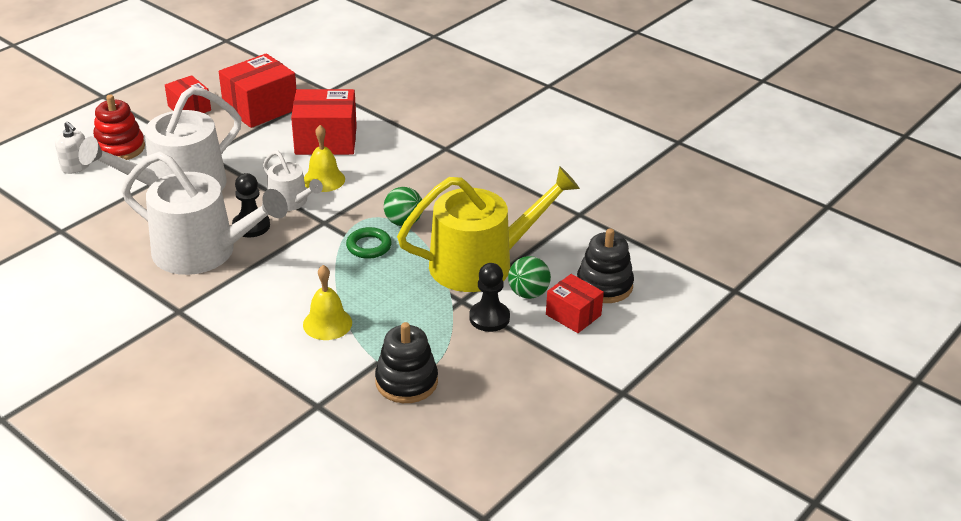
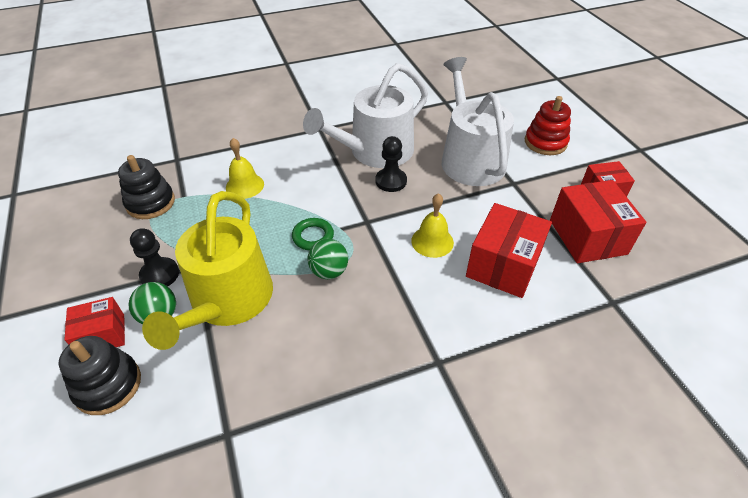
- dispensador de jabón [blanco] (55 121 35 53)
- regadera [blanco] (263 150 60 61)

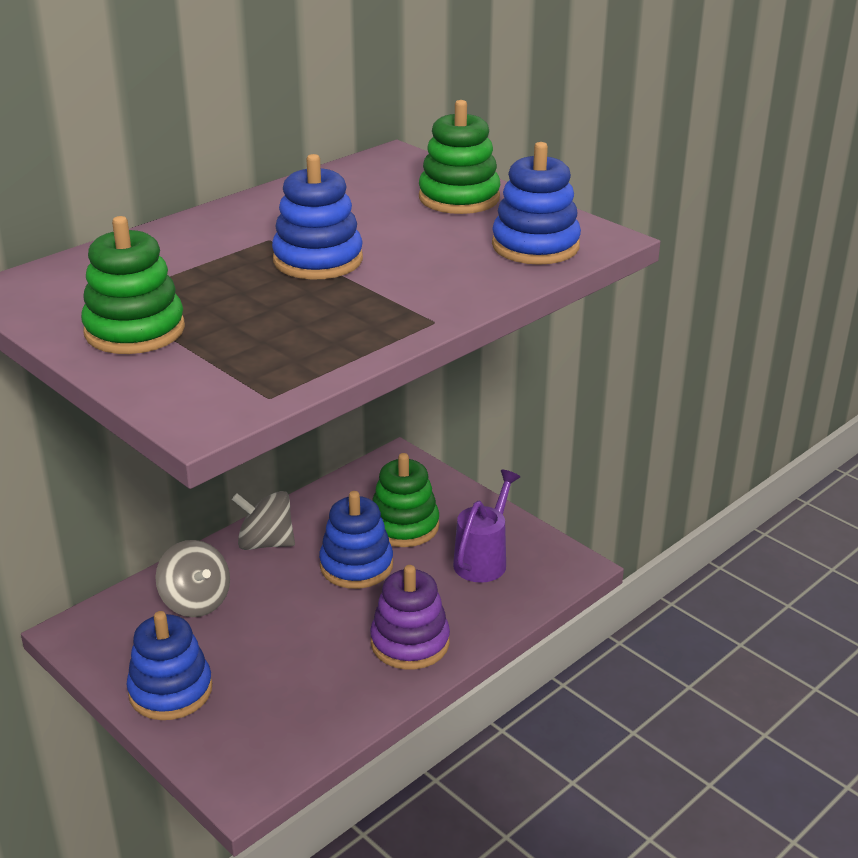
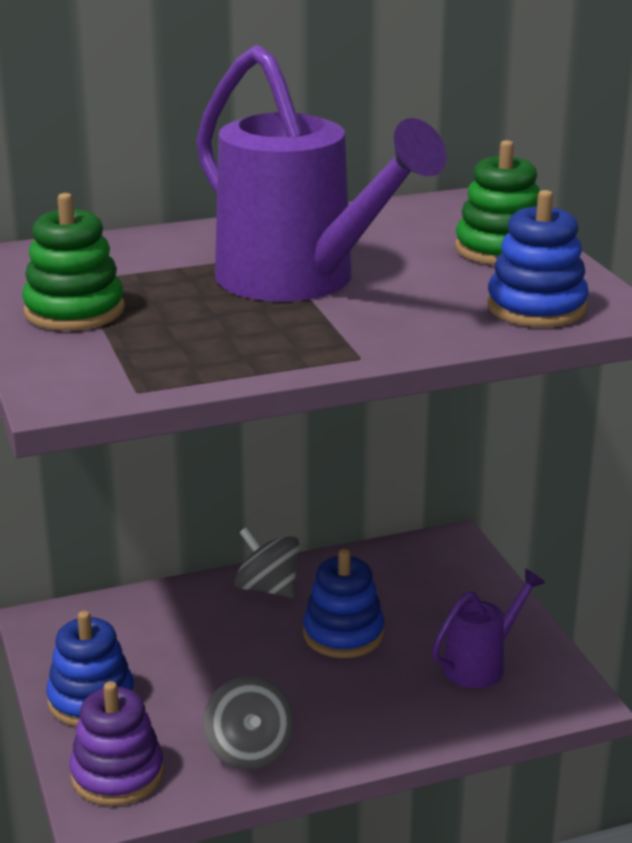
- juguete apilable [verde] (372 453 67 94)
~ peonza [gris] (155 540 75 77) to (203 676 91 94)
~ juguete apilable [morado] (370 565 80 105) to (70 681 94 125)
~ juguete apilable [azul] (272 154 91 126) to regadera [morado] (196 45 251 257)

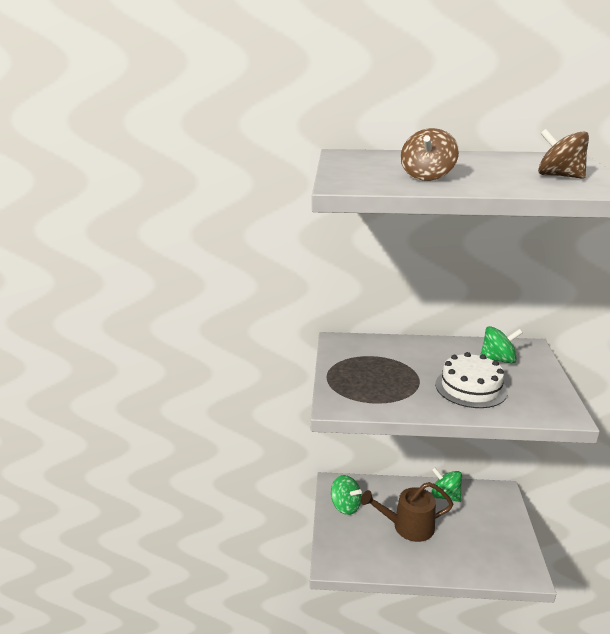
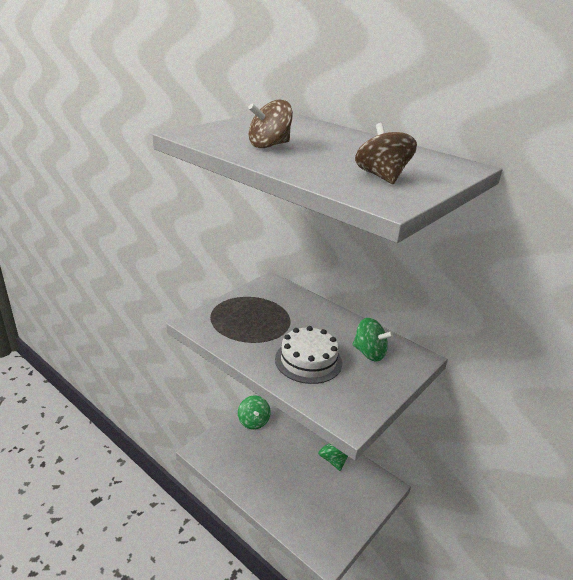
- regadera [marrón] (361 482 92 60)

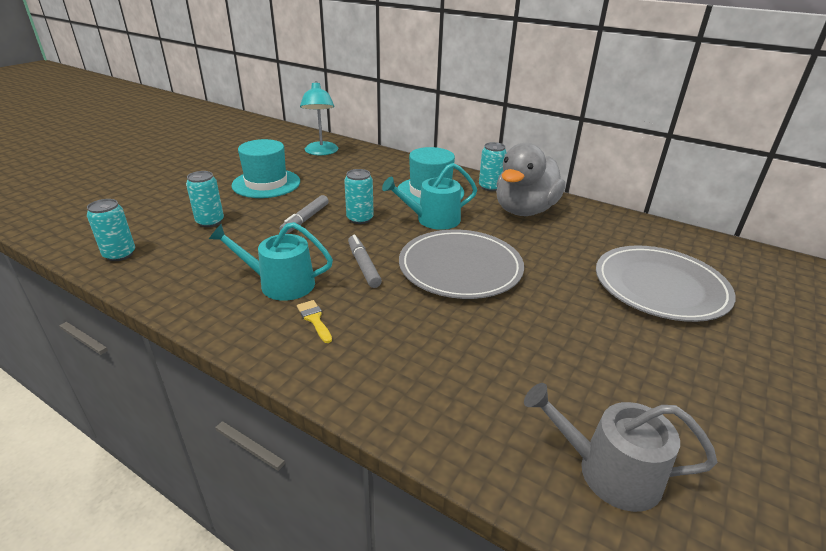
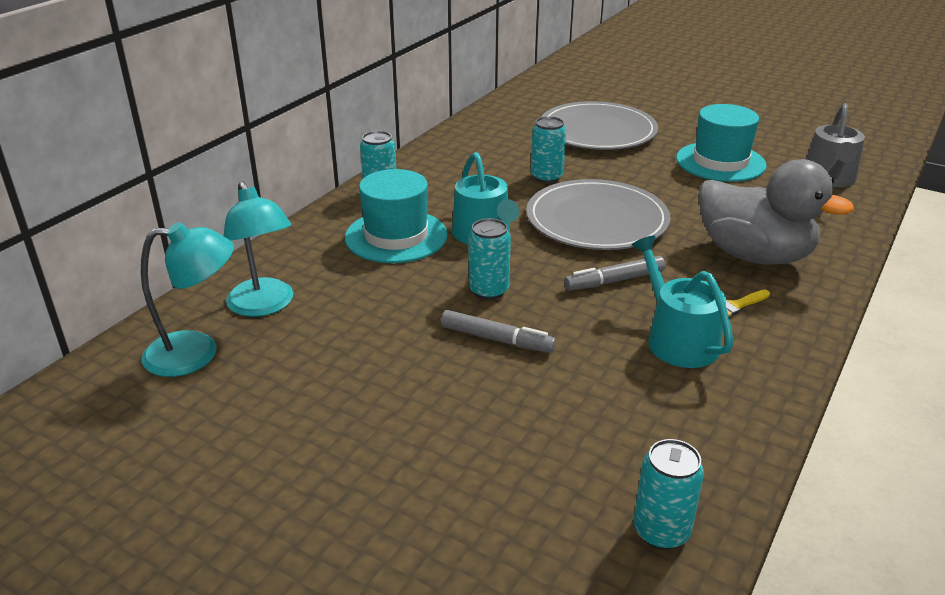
+ lámpara [turquesa] (224 181 70 136)
~ lata [turquesa] (186 171 38 56) to (531 116 35 67)
~ sombrero [turquesa] (232 139 68 59) to (676 104 91 78)
~ pato [gris] (496 143 70 73) to (699 159 155 106)
~ regadera [turquesa] (209 222 124 79) = (632 235 102 133) 150 degrees clockwise

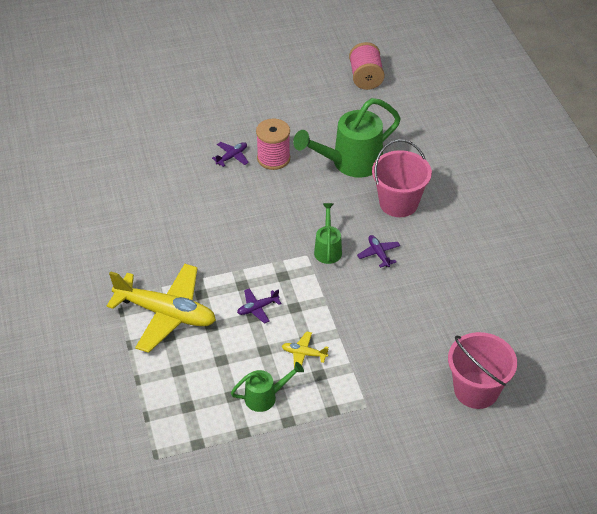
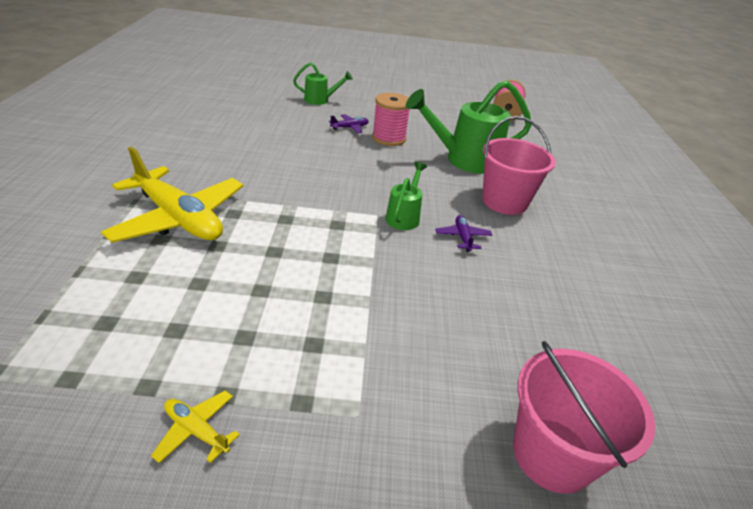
- avión [morado] (237 288 44 36)
~ regadera [verde] (231 362 73 50) to (293 62 60 43)
~ avión [amarillo] (282 331 46 36) to (151 391 89 72)

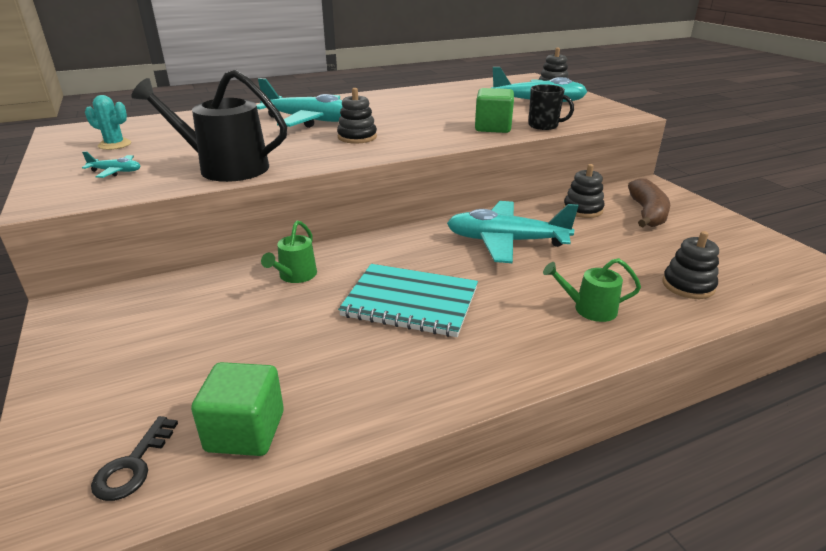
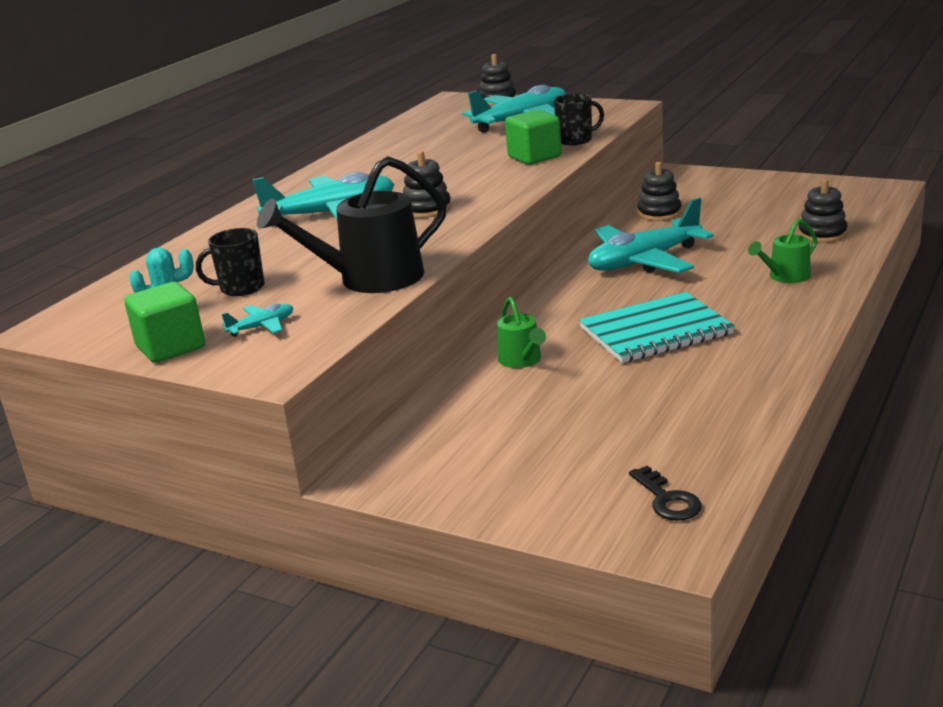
- plátano [marrón] (628 178 42 49)
+ taza [negro] (196 228 69 68)
~ cubo [verde] (191 362 93 94) to (124 282 81 81)

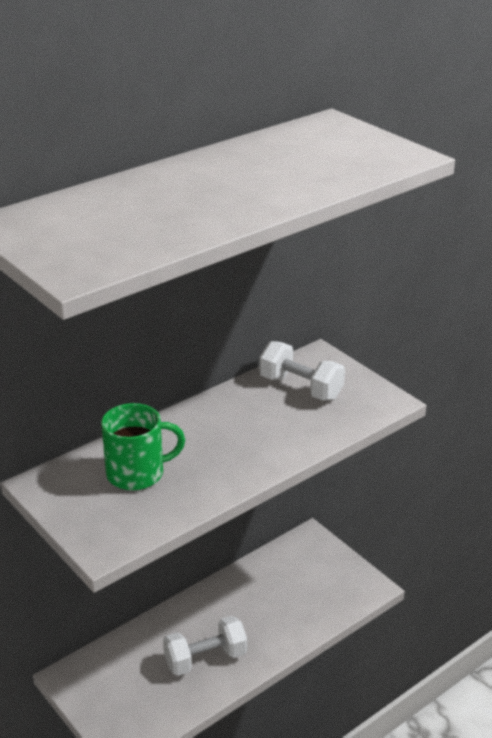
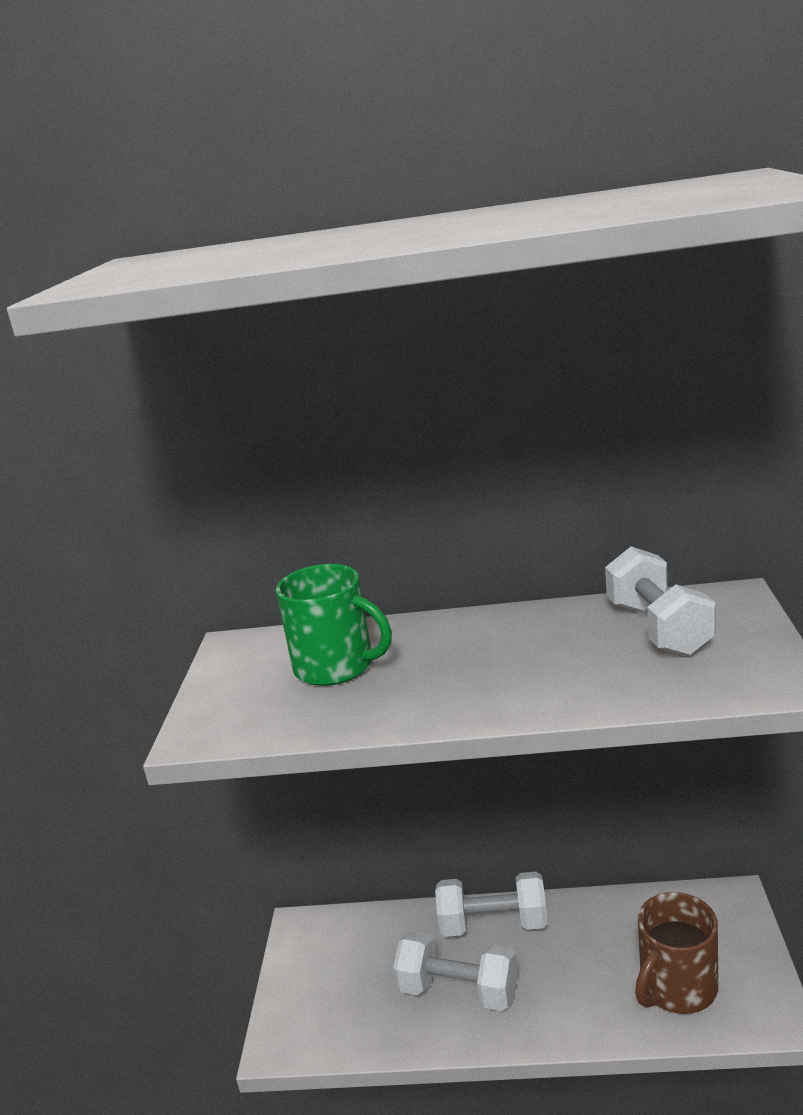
+ mancuerna [blanco] (435 872 113 65)
+ taza [marrón] (635 892 83 122)

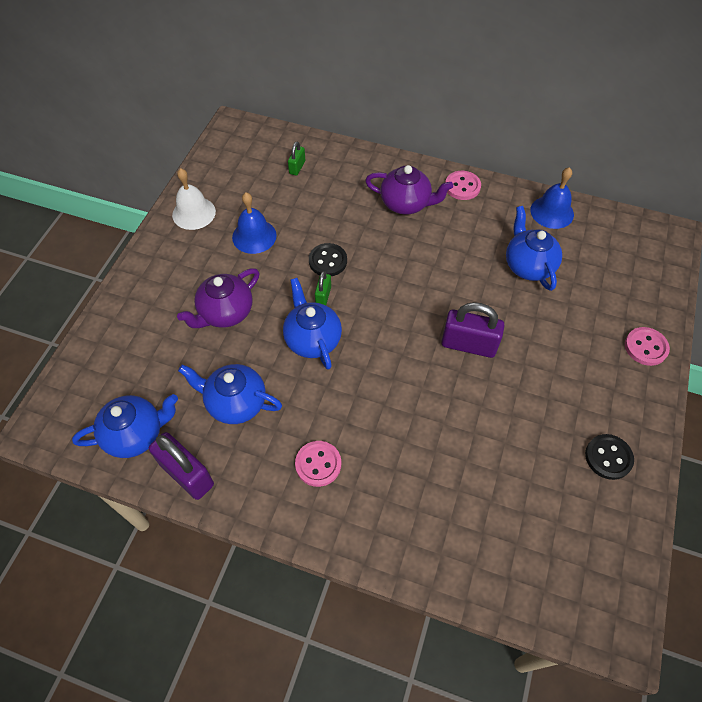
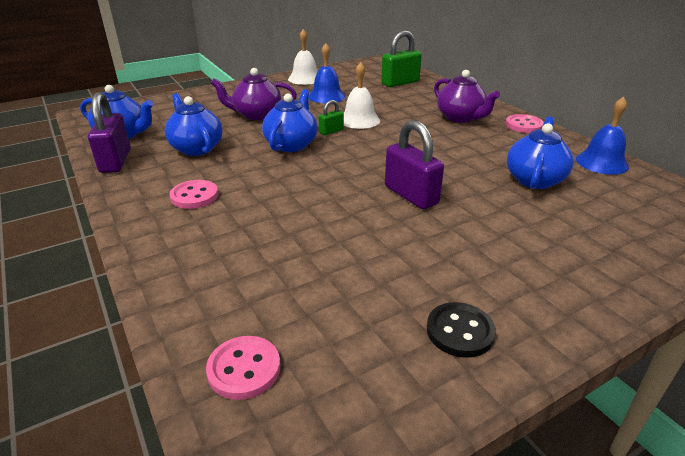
~ botón [rosa] (625 327 45 39) to (206 336 74 64)
~ botón [negro] (309 243 38 33) to campana [blanco] (344 62 36 67)
~ candado [verde] (288 141 17 35) = (381 30 41 57) x1.92

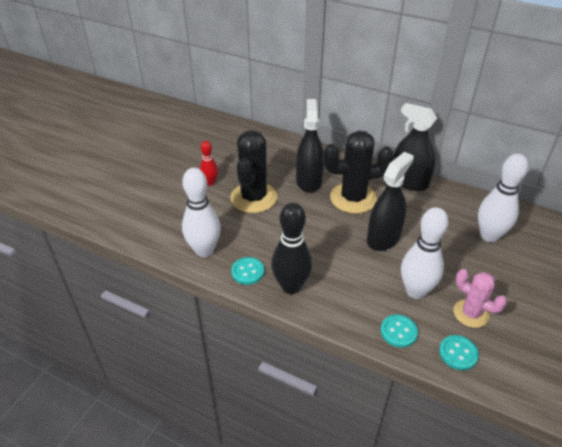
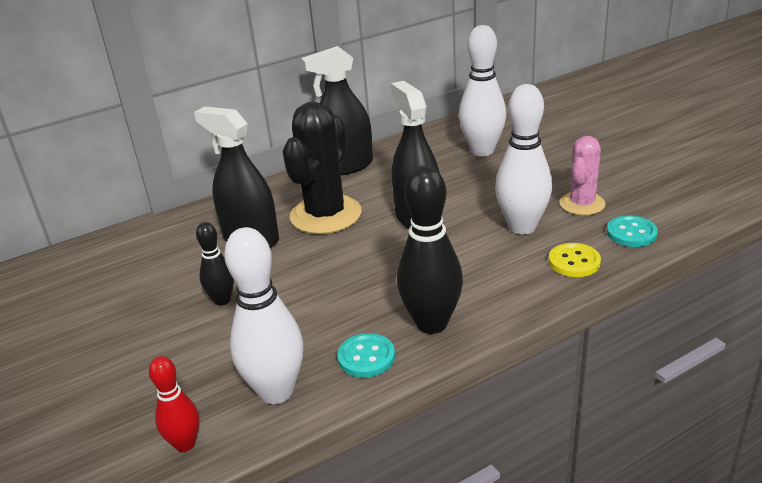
~ bolo [rojo] (200 141 18 45) to (149 356 50 96)
~ cactus [negro] (230 130 47 83) to bolo [negro] (196 222 38 84)
~ botón [turquesa] (381 315 37 33) to botón [amarillo] (549 243 52 34)
~ cactus [rosa] (454 269 53 59) = (560 136 46 79) 45 degrees counterclockwise

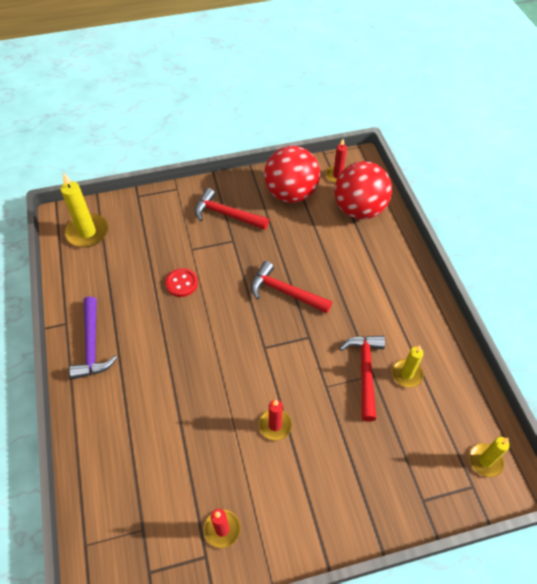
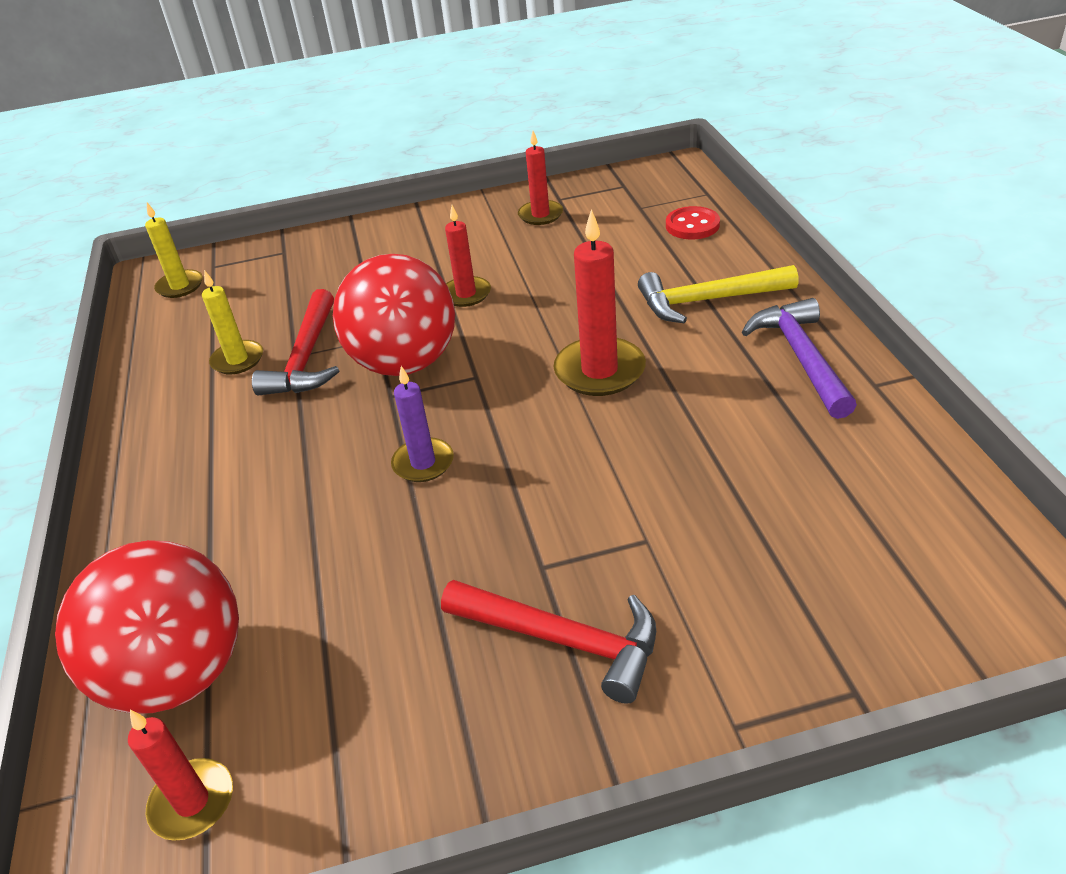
- vela [amarillo] (61 172 47 75)
+ vela [rojo] (554 209 92 187)
+ martillo [amarillo] (638 265 160 58)
~ botón [rojo] (165 268 33 29) to (666 206 54 33)
~ pelota [rojo] (264 146 56 57) to (333 254 122 122)
~ martillo [rojo] (251 261 81 52) to vela [morado] (391 366 63 116)

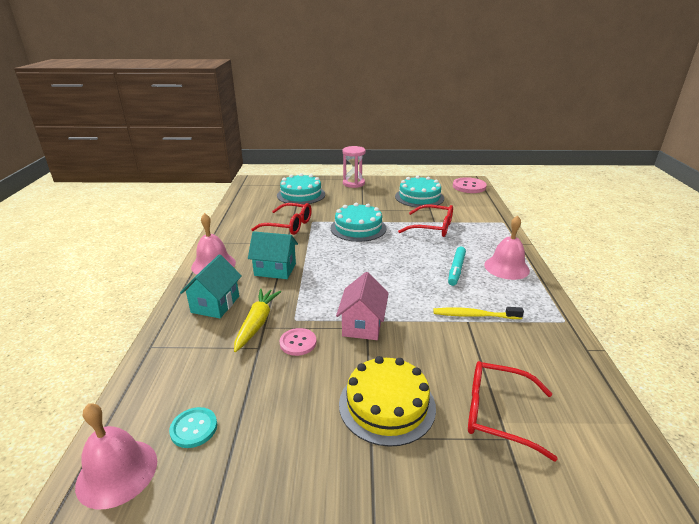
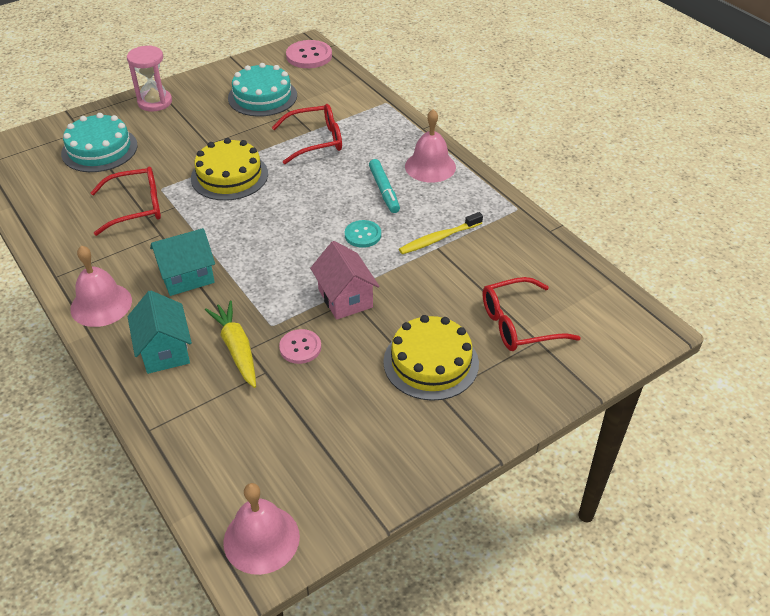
~ botón [turquesa] (169 407 48 41) to (345 220 36 28)
~ tarta [turquesa] (331 203 55 39) to tarta [amarillo] (191 138 77 63)

